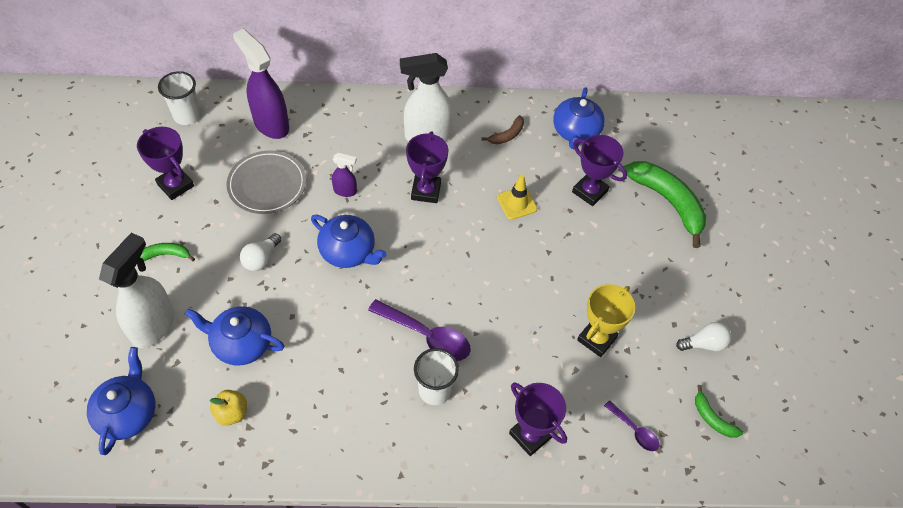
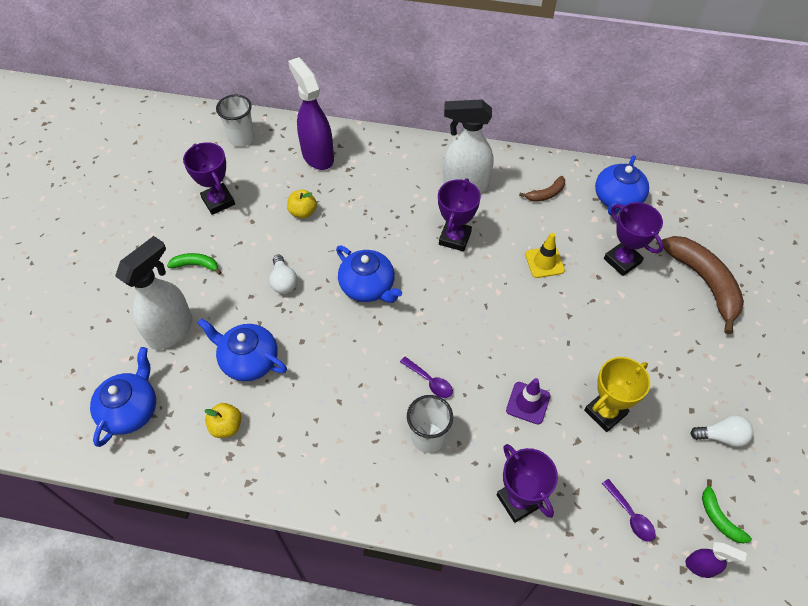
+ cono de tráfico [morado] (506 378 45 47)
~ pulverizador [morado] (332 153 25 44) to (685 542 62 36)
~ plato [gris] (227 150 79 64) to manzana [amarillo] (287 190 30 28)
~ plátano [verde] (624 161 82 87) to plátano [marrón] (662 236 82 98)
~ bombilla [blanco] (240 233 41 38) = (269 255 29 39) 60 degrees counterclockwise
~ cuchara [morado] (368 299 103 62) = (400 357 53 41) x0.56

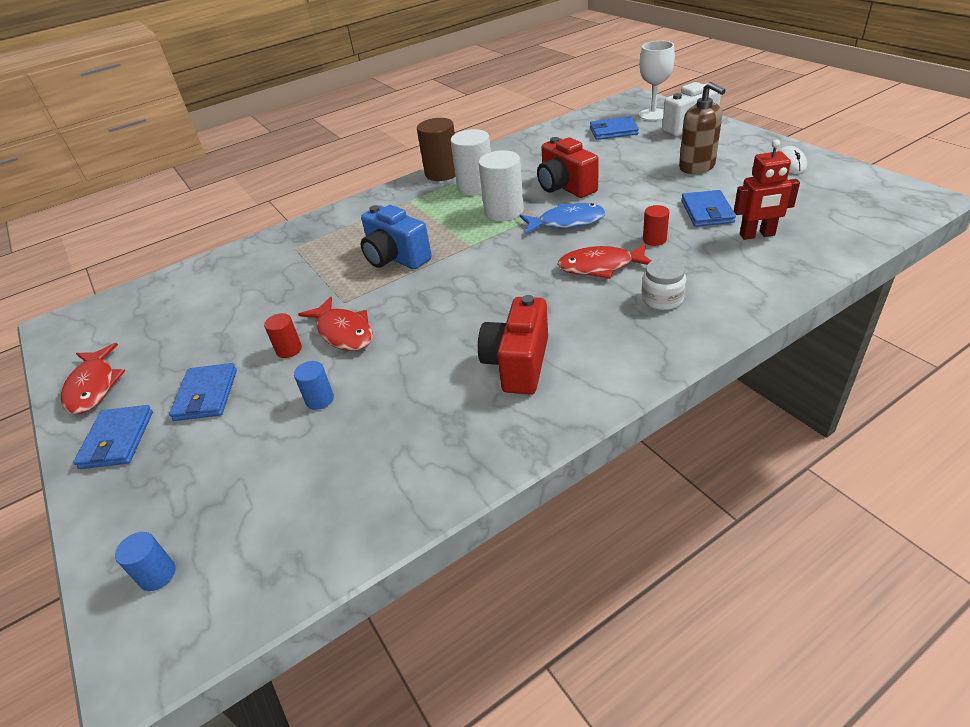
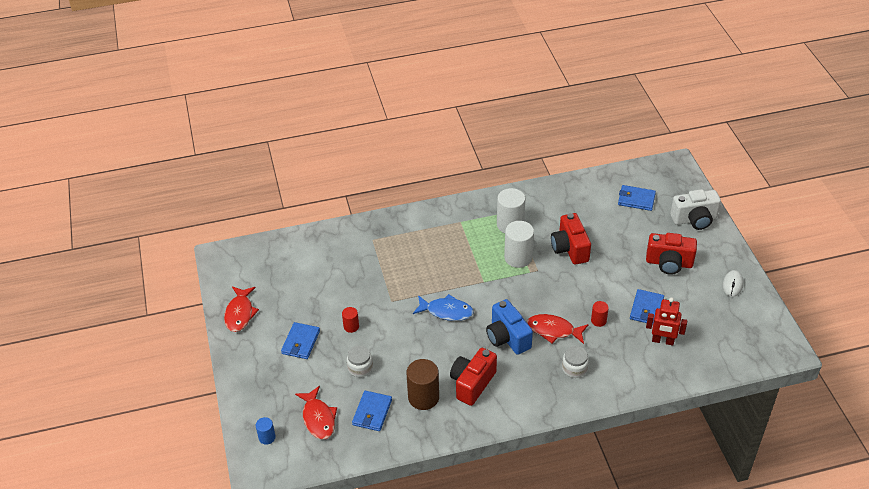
- copa [blanco] (639 41 36 80)
~ cartera [azul] (73 405 80 64) to (352 391 40 40)
~ pez [rojo] (298 296 75 55) to (295 386 42 53)
~ cámara [azul] (361 205 71 64) to (486 299 47 56)
~ cilindro [marrón] (417 118 39 63) to (407 359 32 51)
~ pez [azul] (520 203 86 31) to (413 294 61 27)
~ cilindro [azul] (294 361 40 49) to tarro [blanco] (347 345 26 32)
~ dispensador de jabón [marrón] (679 82 47 92) to cámara [rojo] (646 233 51 42)

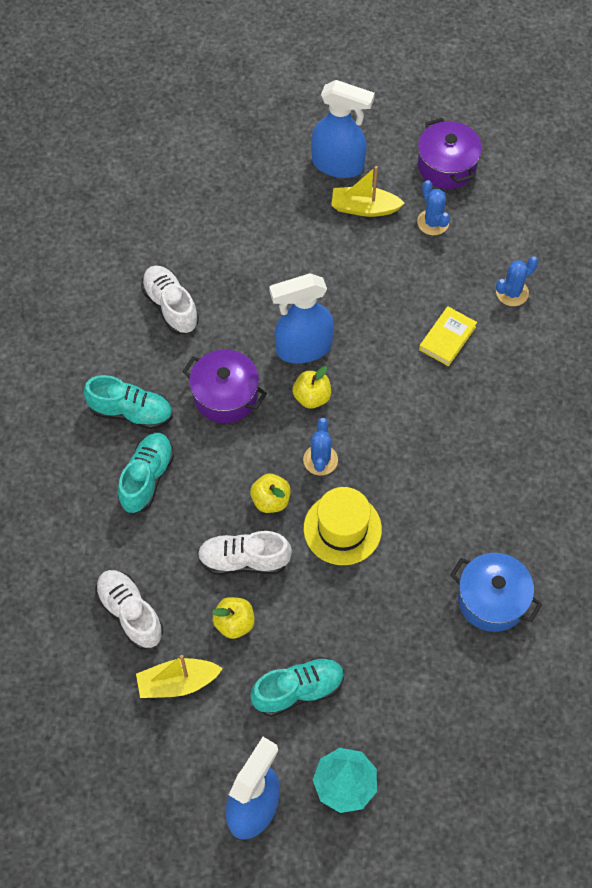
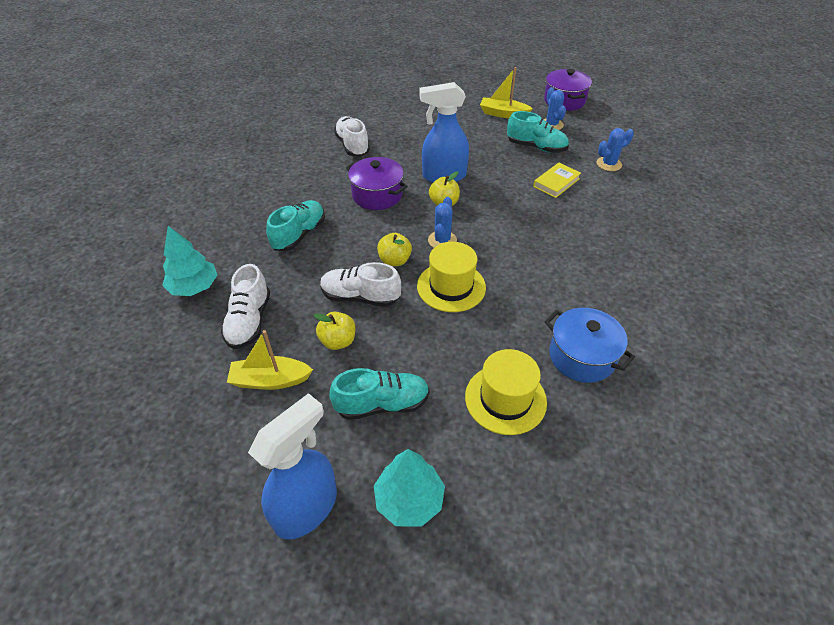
- pulverizador [azul] (311 80 64 98)
+ árbol [turquesa] (162 226 55 70)
+ sombrero [amarillo] (465 349 82 86)
~ zapato [turquesa] (84 375 89 55) to (507 111 62 42)
~ zapato [blanco] (95 570 68 79) = (221 264 49 85) 150 degrees counterclockwise

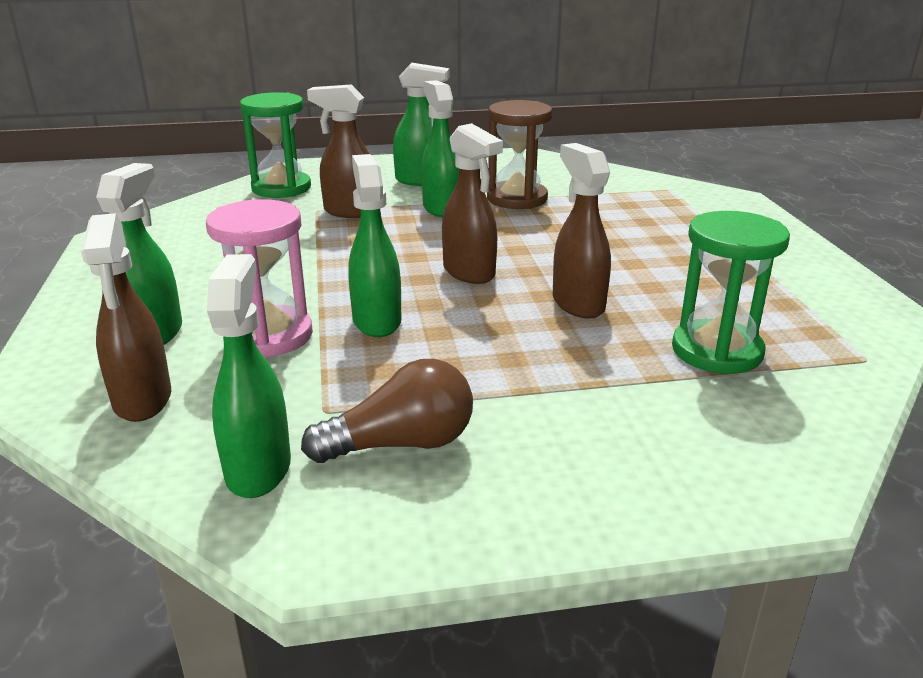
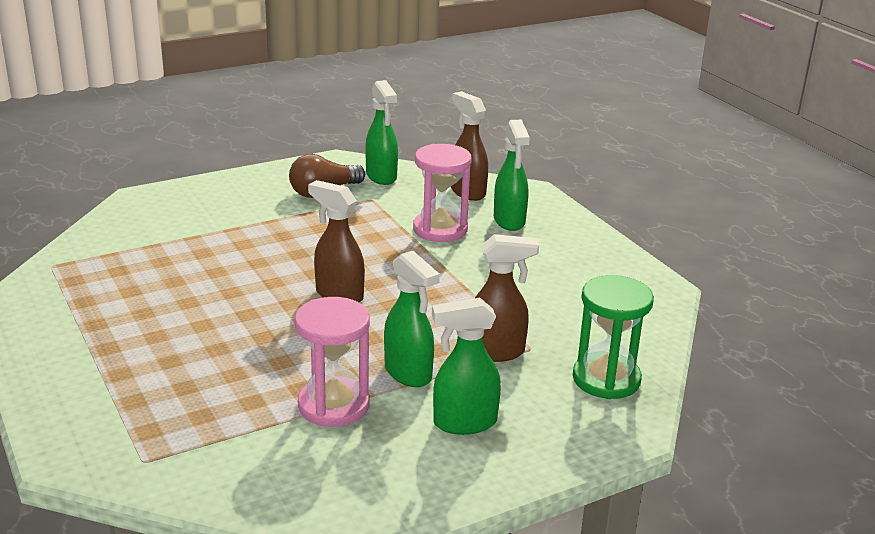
- pulverizador [verde] (348 154 53 183)
- pulverizador [marrón] (553 143 58 176)
- reloj de arena [verde] (672 211 118 163)
~ reloj de arena [marrón] (487 100 65 109) to reloj de arena [rosa] (295 297 75 130)

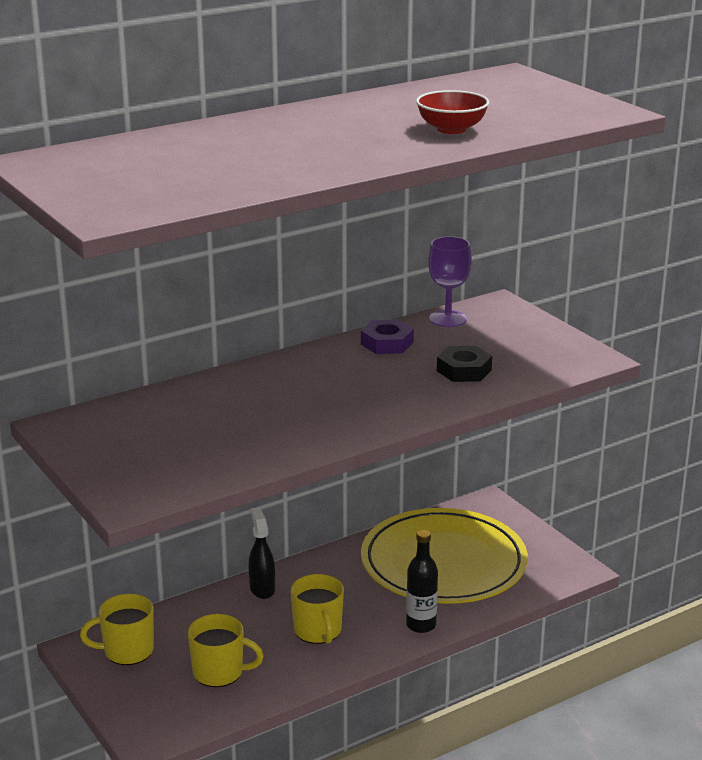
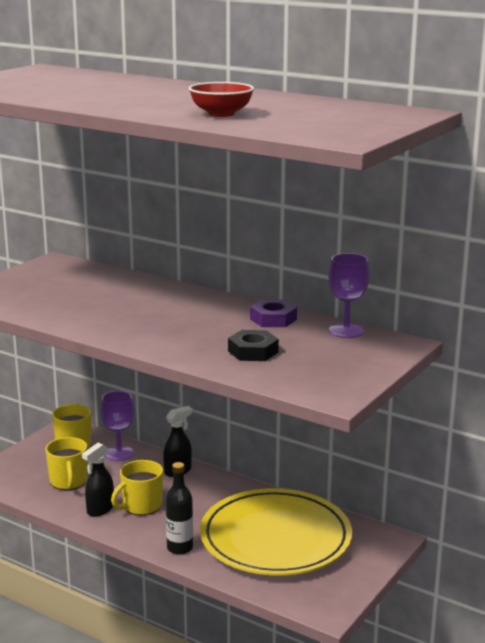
+ pulverizador [negro] (82 443 32 74)
+ copa [morado] (101 391 33 70)

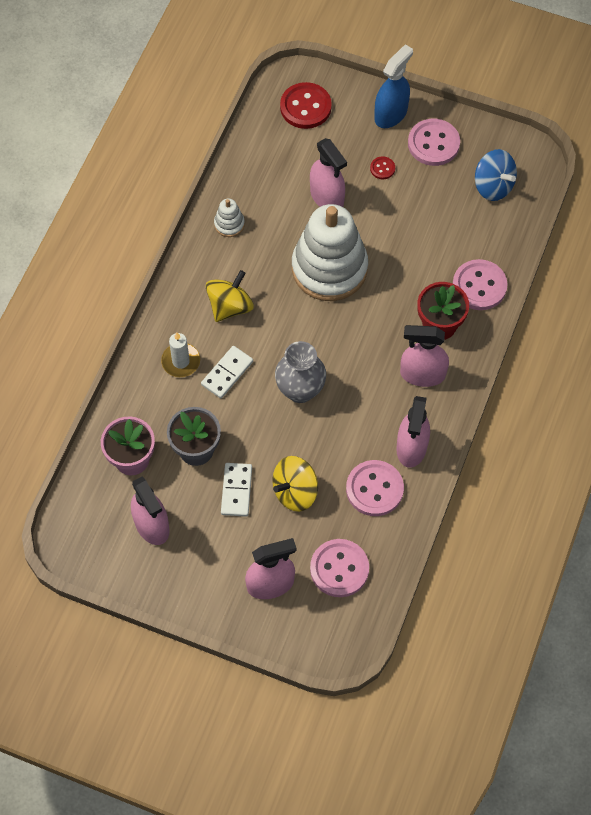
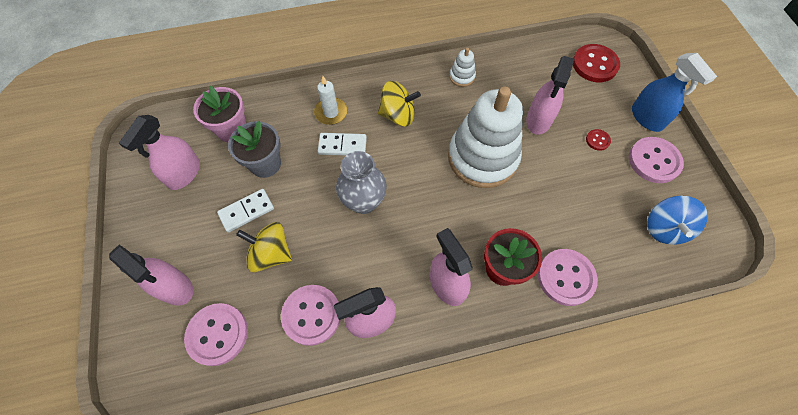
~ pulverizador [azul] (374 44 39 84) = (632 53 85 79) 60 degrees clockwise

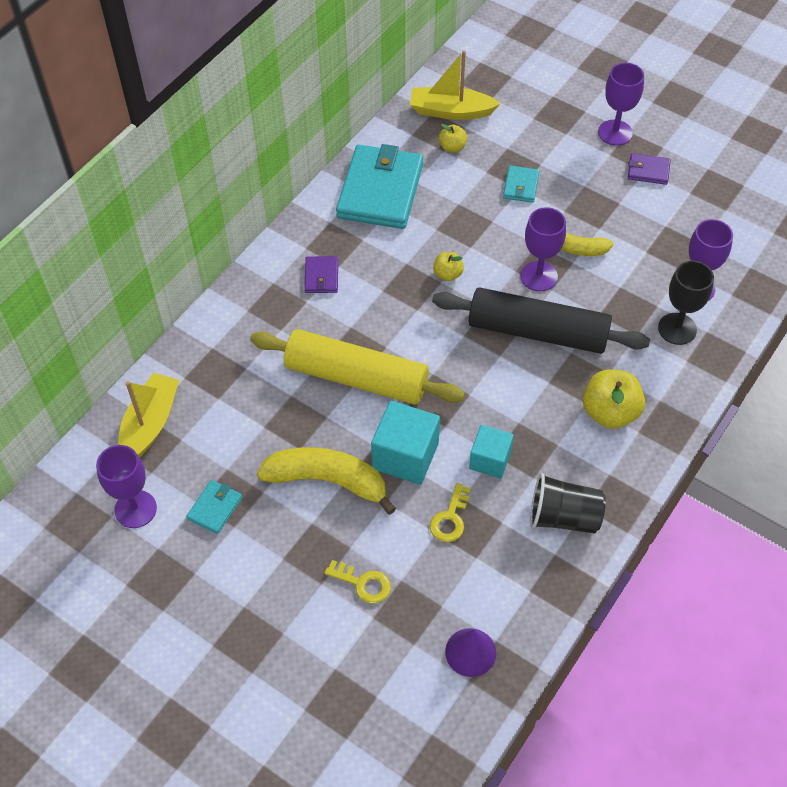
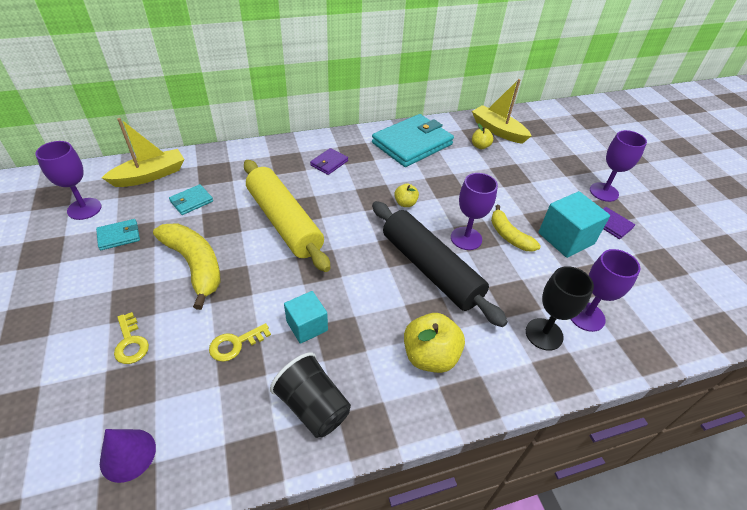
~ cubo [turquesa] (371 401 69 84) to (538 191 72 67)
~ cartera [turquesa] (503 166 36 37) to (169 184 44 31)

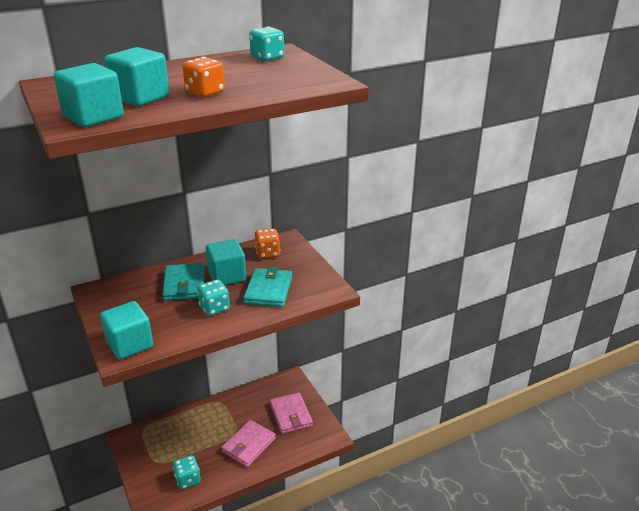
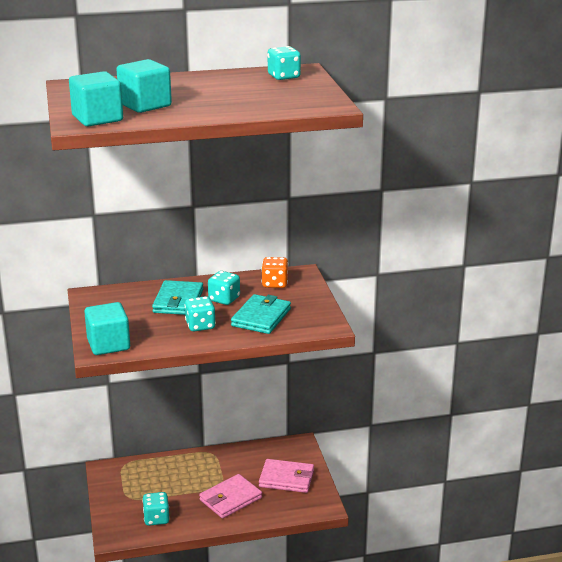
- dado [naranja] (183 57 42 40)
~ cubo [turquesa] (206 239 40 46) to dado [turquesa] (208 271 32 34)
~ cartera [rosa] (270 393 43 41) = (259 459 55 34) 75 degrees counterclockwise

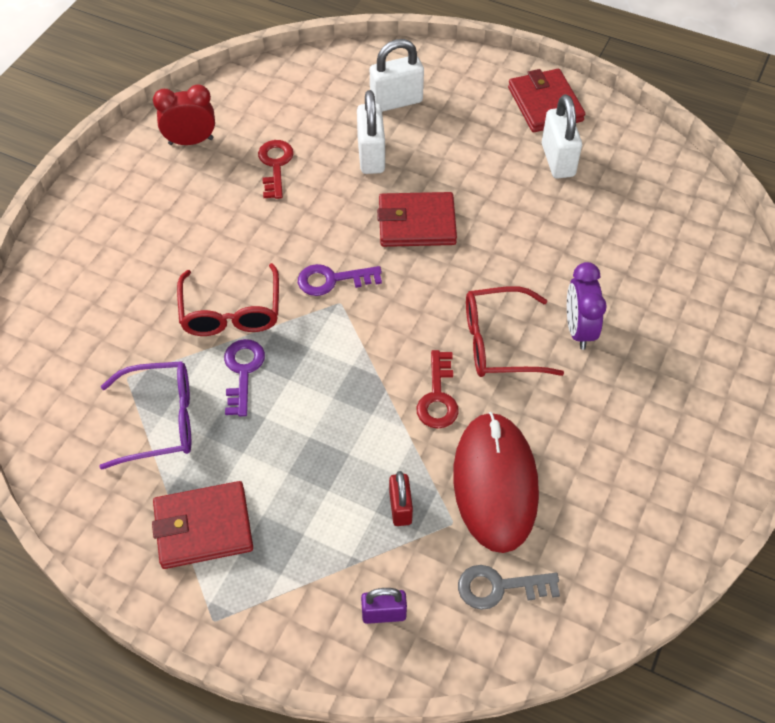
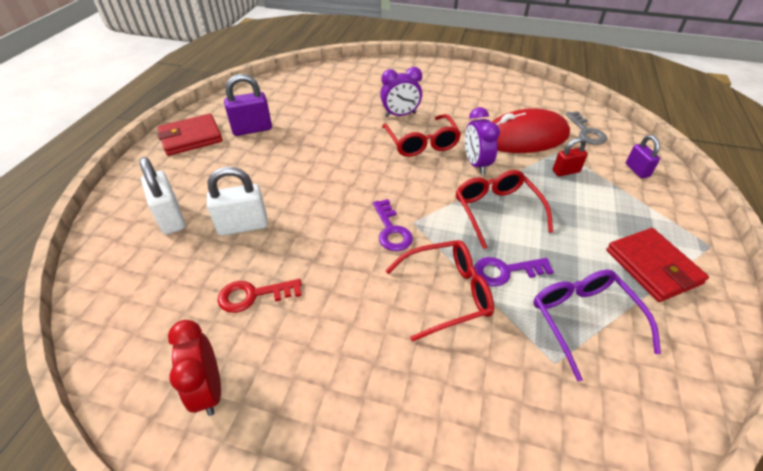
- cartera [rojo] (377 192 80 55)
+ gafas [rojo] (456 170 97 79)
~ llave [rojo] (417 350 42 79) to despertador [morado] (465 107 35 67)
~ candado [blanco] (542 94 40 85) to candado [morado] (224 74 48 62)

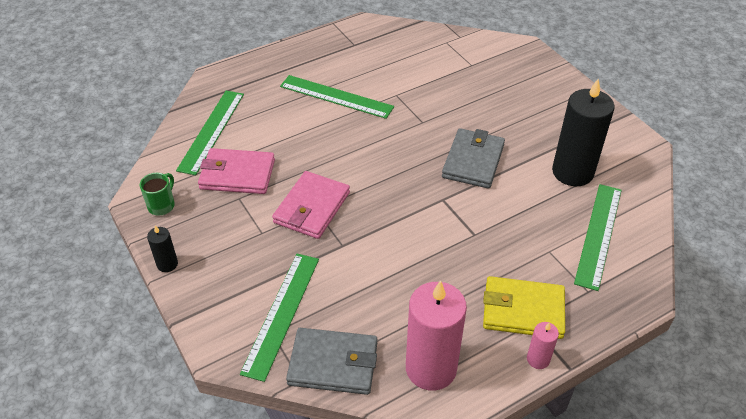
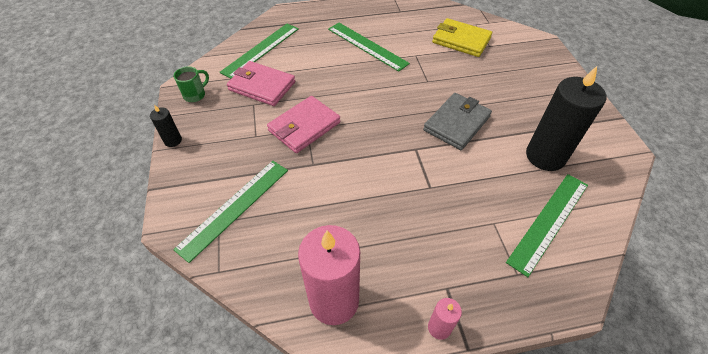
- cartera [gris] (286 328 91 67)
~ cartera [amarillo] (483 276 82 63) to (432 18 60 39)

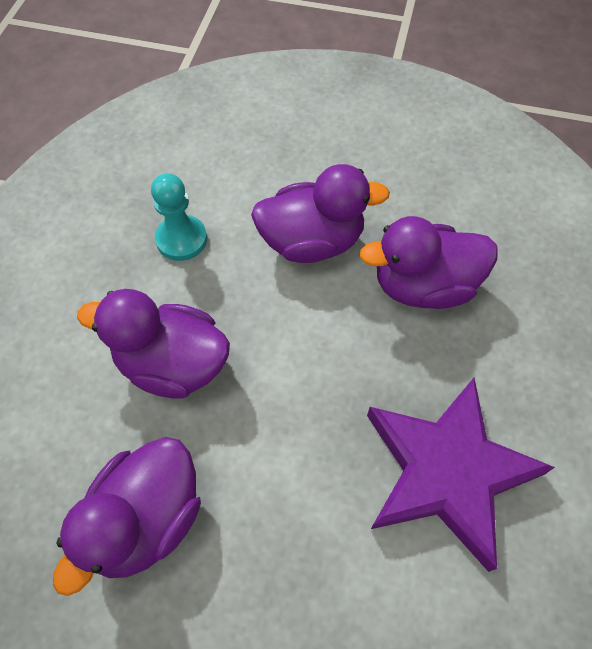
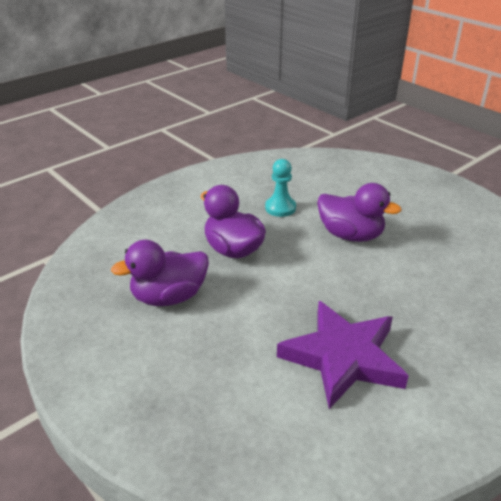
- pato [morado] (360 216 138 93)

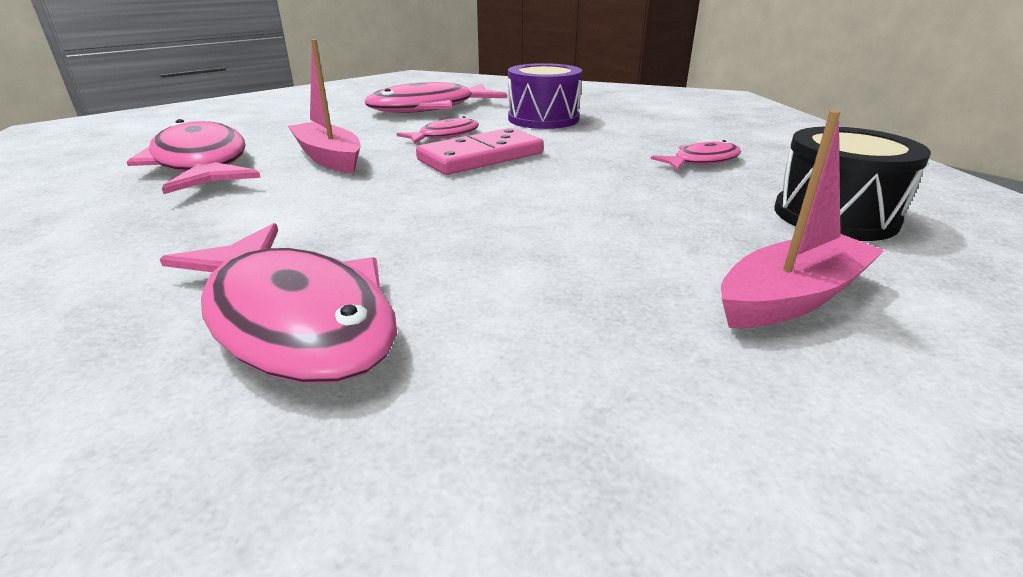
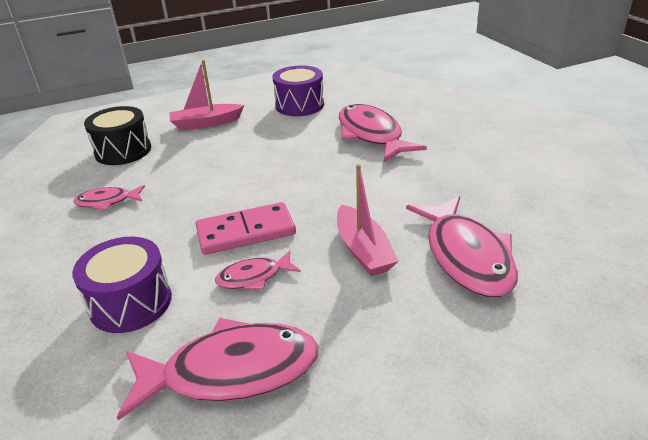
+ tambor [morado] (272 66 52 50)

